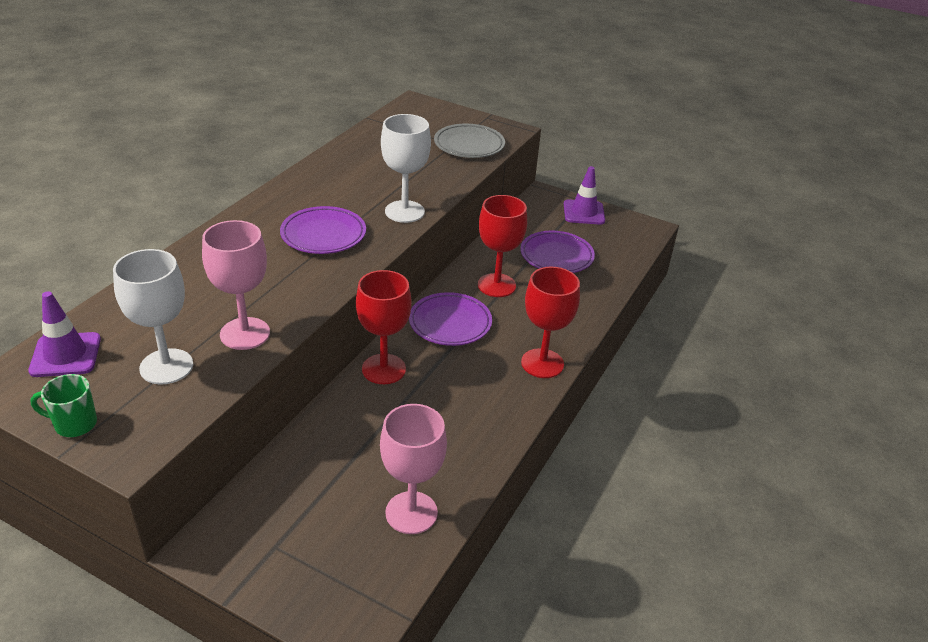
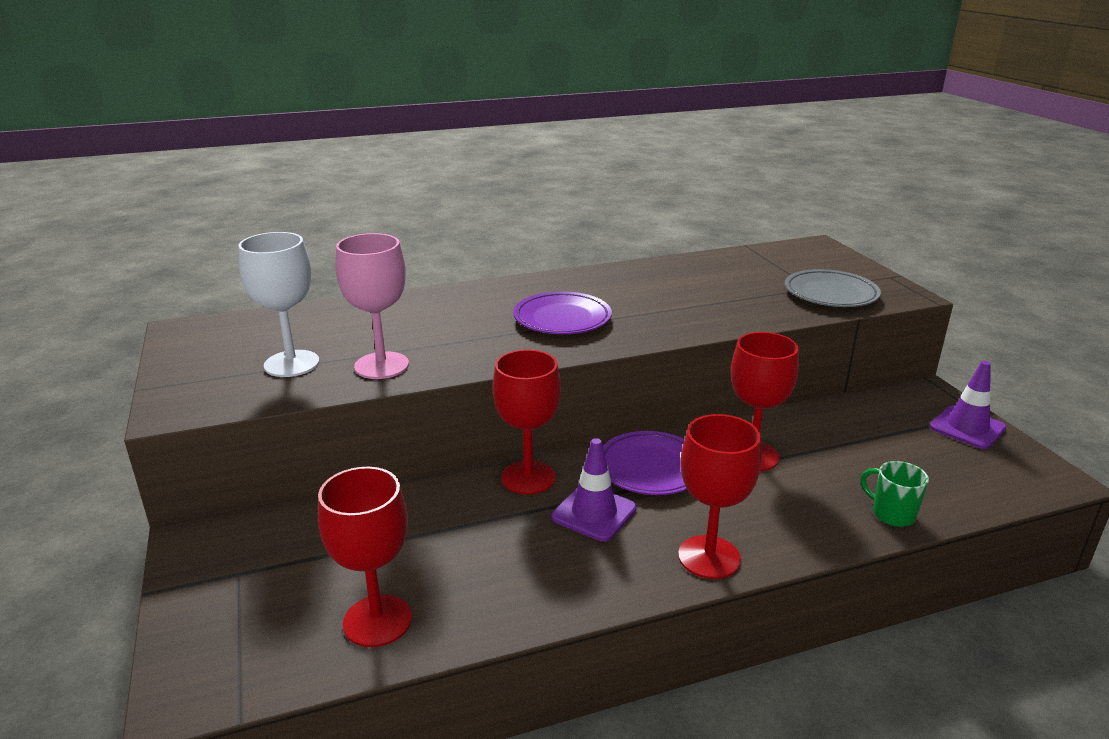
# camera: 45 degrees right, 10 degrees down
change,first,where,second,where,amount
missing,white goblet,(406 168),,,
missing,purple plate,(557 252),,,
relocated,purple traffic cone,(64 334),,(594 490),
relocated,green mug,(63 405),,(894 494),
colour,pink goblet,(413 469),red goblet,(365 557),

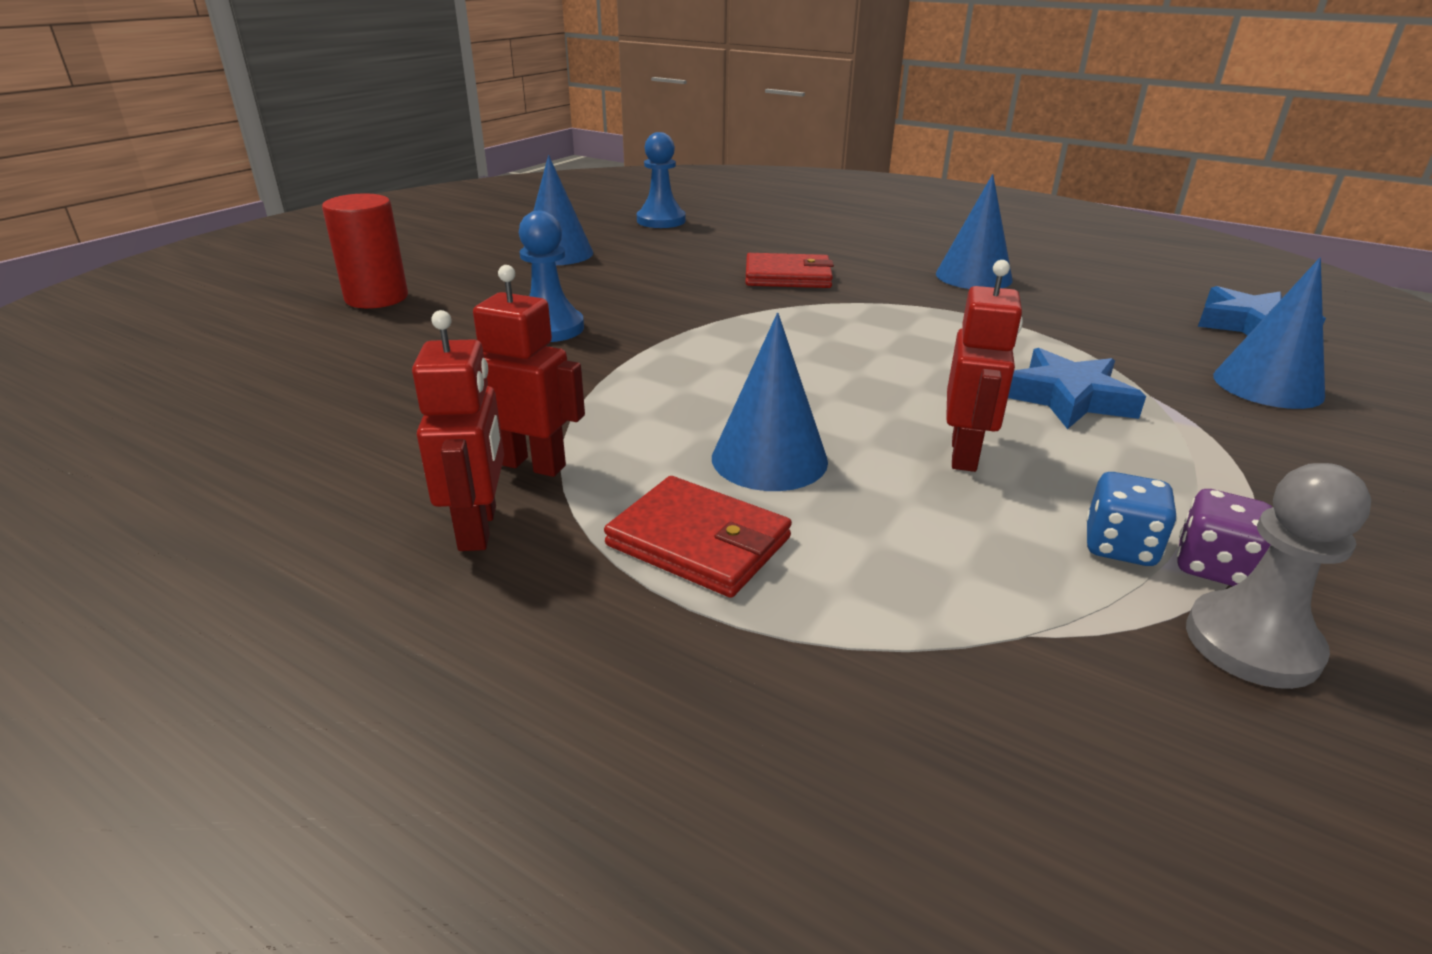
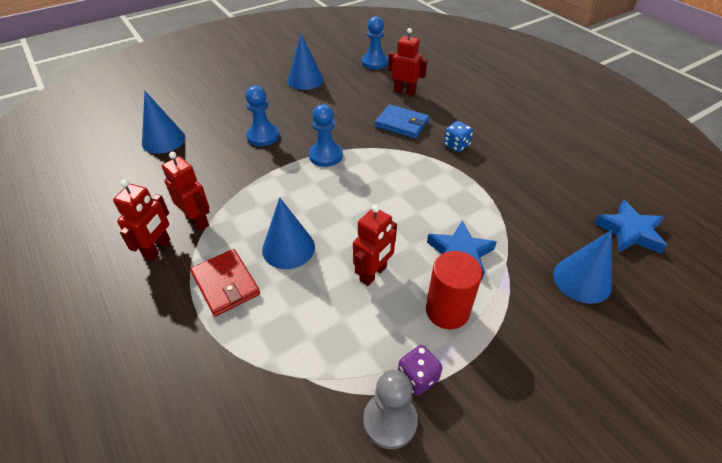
# camera: 25 degrees right, 15 degrees up
change,first,where,second,where,amount
appeared,,,blue pawn,(326 135),
appeared,,,red robot,(407 62),
relocated,red cylinder,(365 250),,(454 290),
relocated,blue cone,(974 231),,(163 122),
relocated,blue dice,(1131 519),,(458 136),
colour,red wallet,(789 270),blue wallet,(402 121),

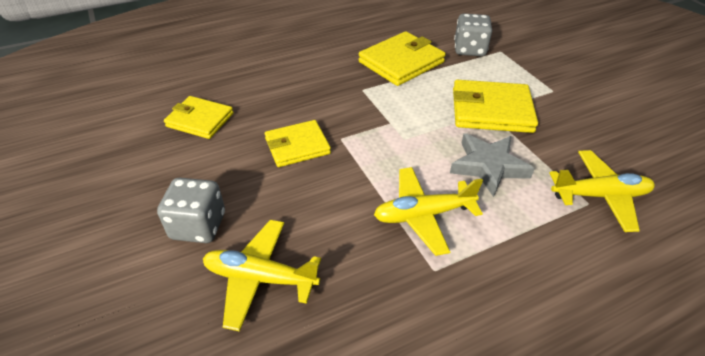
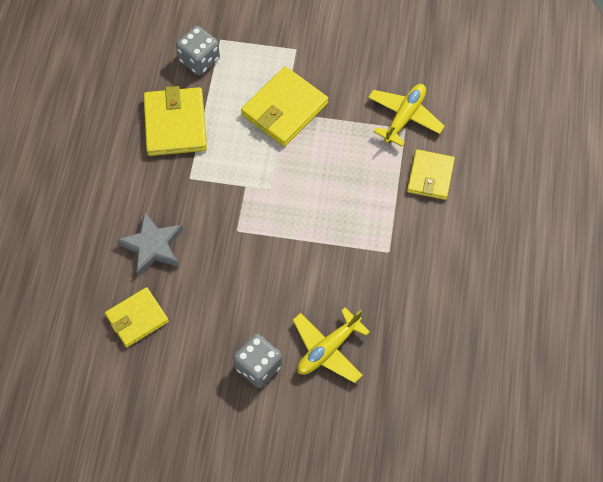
# camera: 55 degrees left, 20 degrees up
change,first,where,second,where,amount
missing,yellow plane,(428 211),,,
relocated,yellow wallet,(298 143),,(431 174),
relocated,grey star,(492 165),,(149 243),

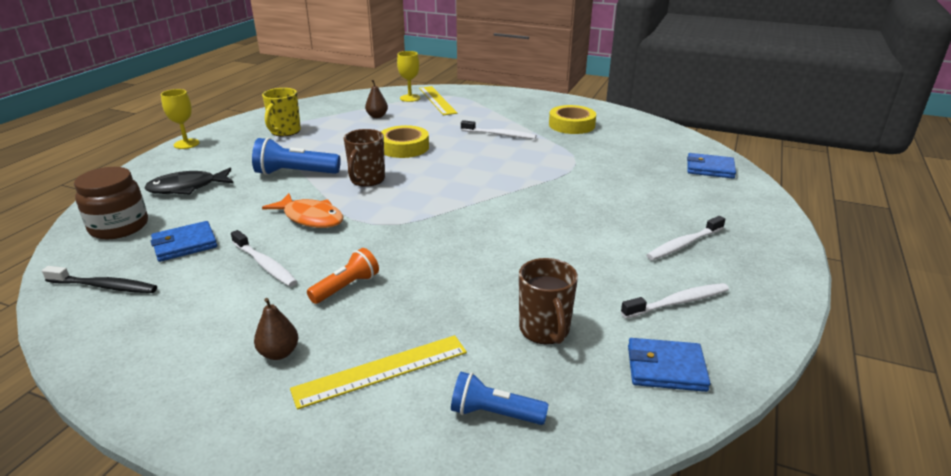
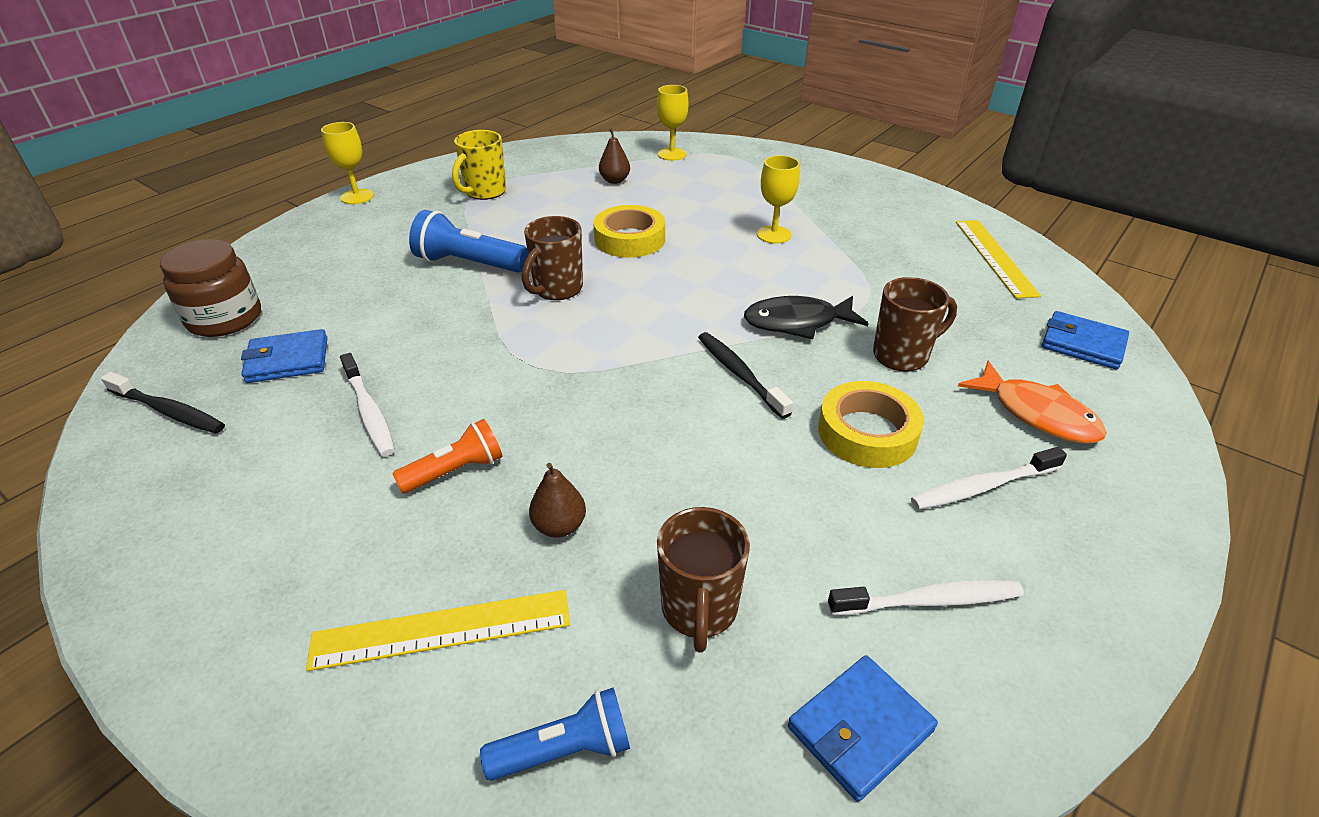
# camera: 15 degrees right, 10 degrees up
change,first,where,second,where,amount
appeared,,,black toothbrush,(745 375),
appeared,,,brown mug,(915 324),
relocated,black fish,(189 181),,(806 317),
relocated,brown pear,(276 329),,(557 500),
relocated,orange fish,(302 210),,(1032 402),
relocated,yellow ruler,(438 100),,(998 259),
relocated,yellow tape,(572 119),,(871 424),
exchanged,white toothbrush,(498 129),yellow goblet,(778 199),
spun,blue flashlight,(500 398),,(555 734),135 degrees clockwise
spun,blue wallet,(669 365),,(863 728),60 degrees counterclockwise

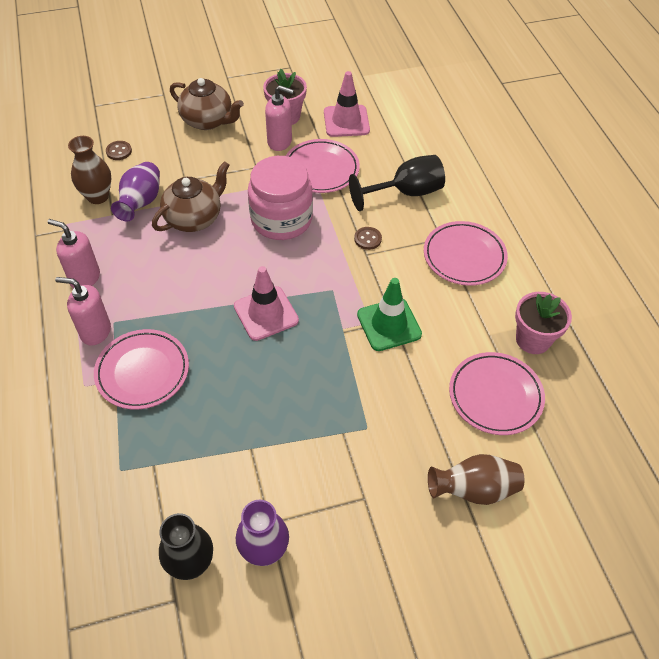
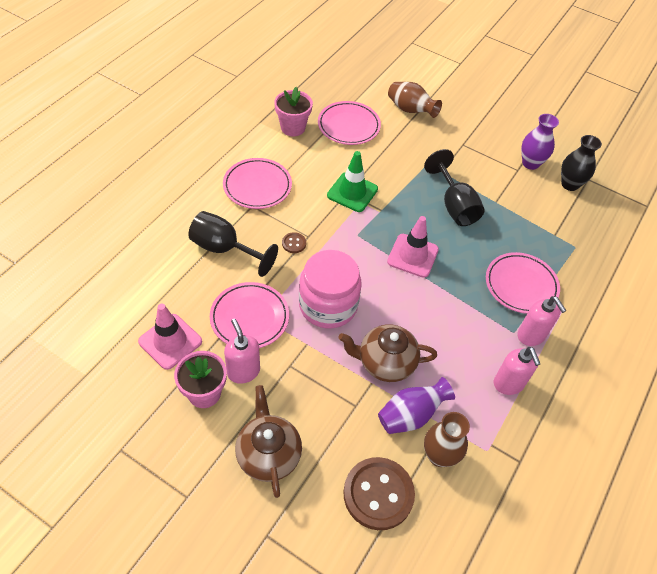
# camera: 135 degrees left, 0 degrees up
change,first,where,second,where,amount
appeared,,,black goblet,(454 187),
size,brown button,(119 150),,(379 493),x2.30

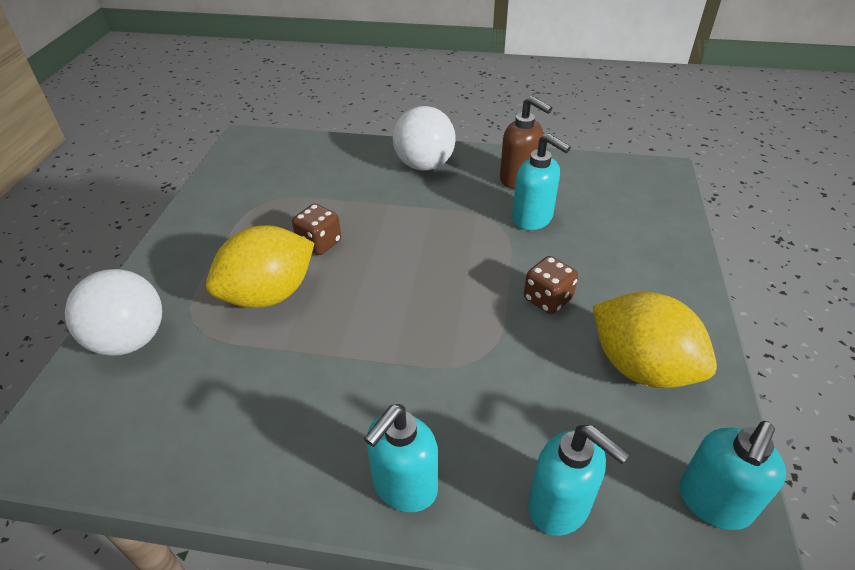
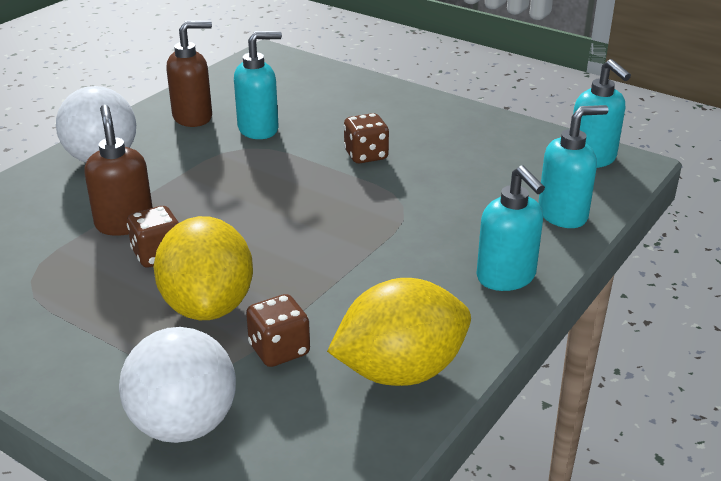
# camera: 65 degrees left, 10 degrees down
change,first,where,second,where,amount
appeared,,,brown soap dispenser,(118 170),
appeared,,,brown dice,(278 330),
relocated,yellow lemon,(655 340),,(399 332),

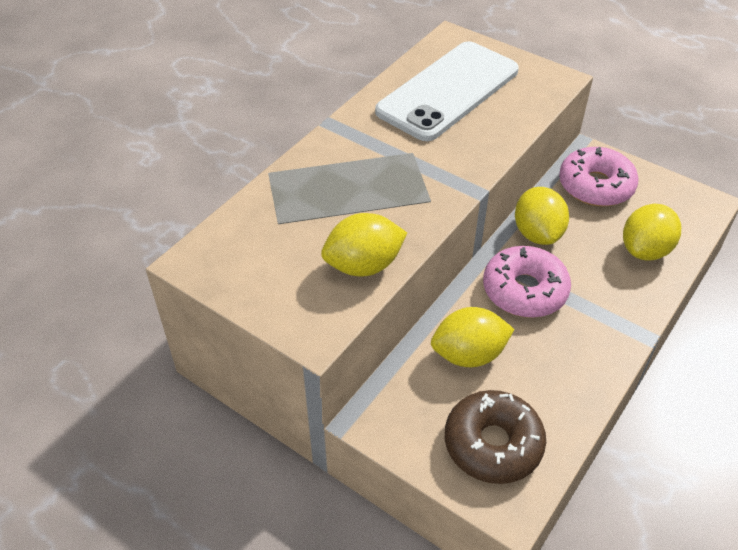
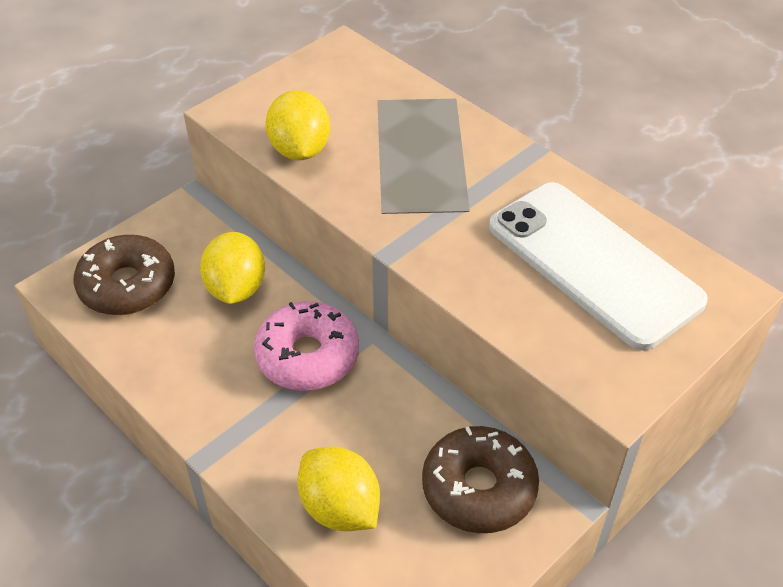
# camera: 100 degrees right, 0 degrees up
change,first,where,second,where,amount
missing,yellow lemon,(542 216),,,
colour,pink donut,(598 176),brown donut,(480 479),

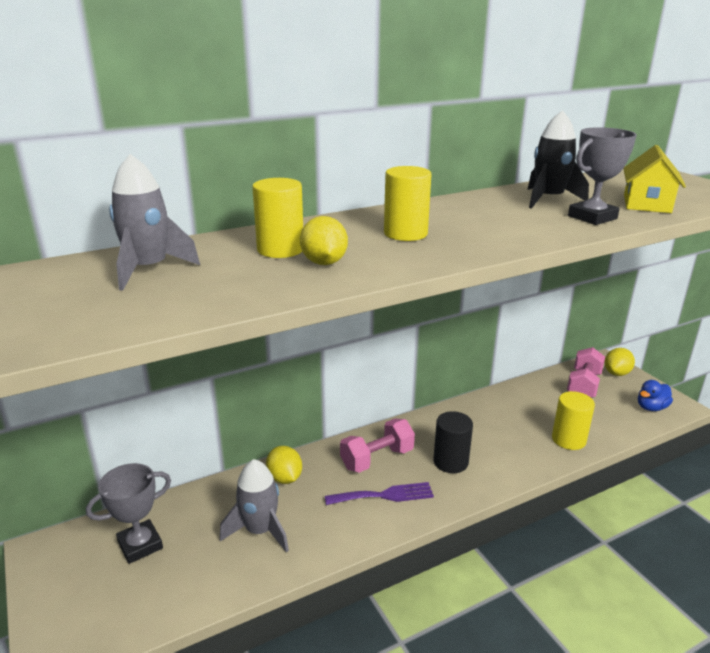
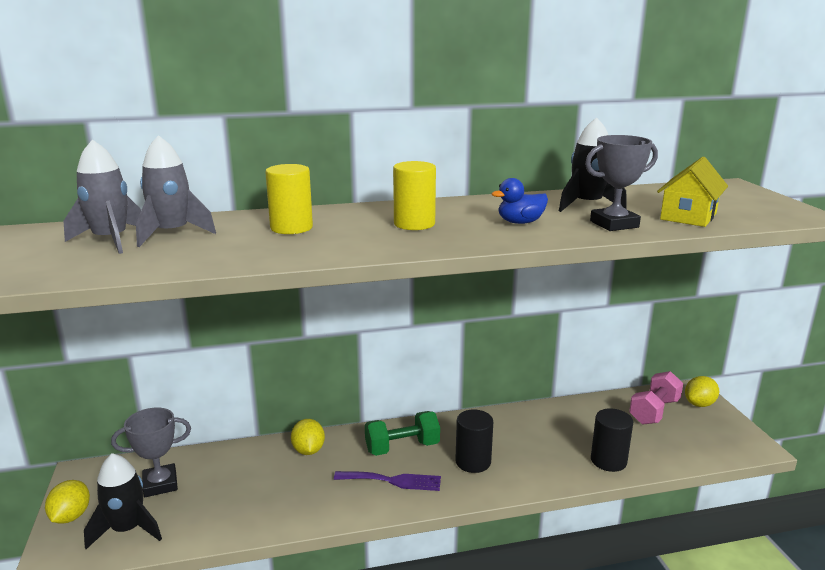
# camera: 15 degrees right, 5 degrees down
change,first,where,second,where,amount
appeared,,,black rocket,(123 501),
relocated,grey rocket,(254 506),,(102 196),
relocated,yellow lemon,(324 240),,(67 502),
relocated,blue duck,(655 395),,(519 201),
colour,pink dumbbell,(377 446),green dumbbell,(402 433),
colour,yellow cylinder,(573 420),black cylinder,(612 440),

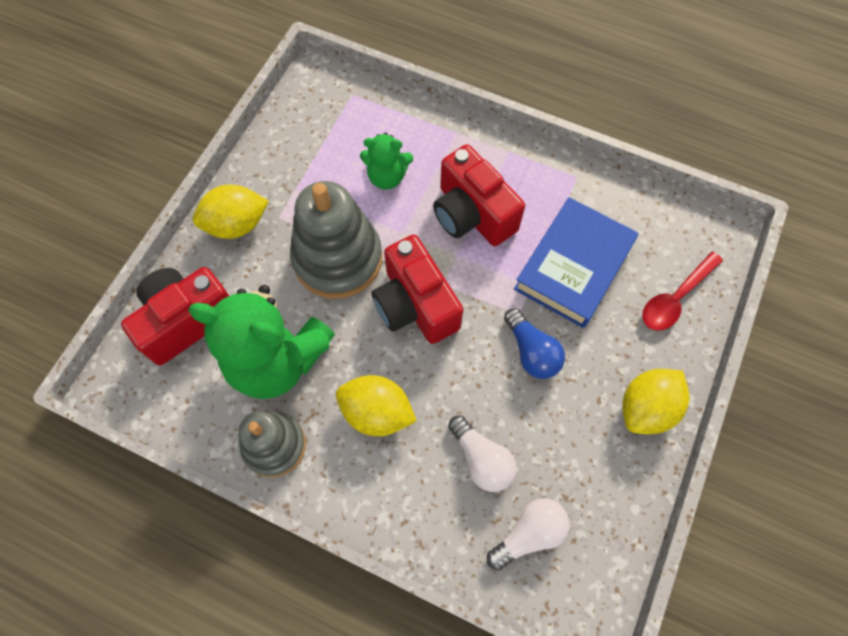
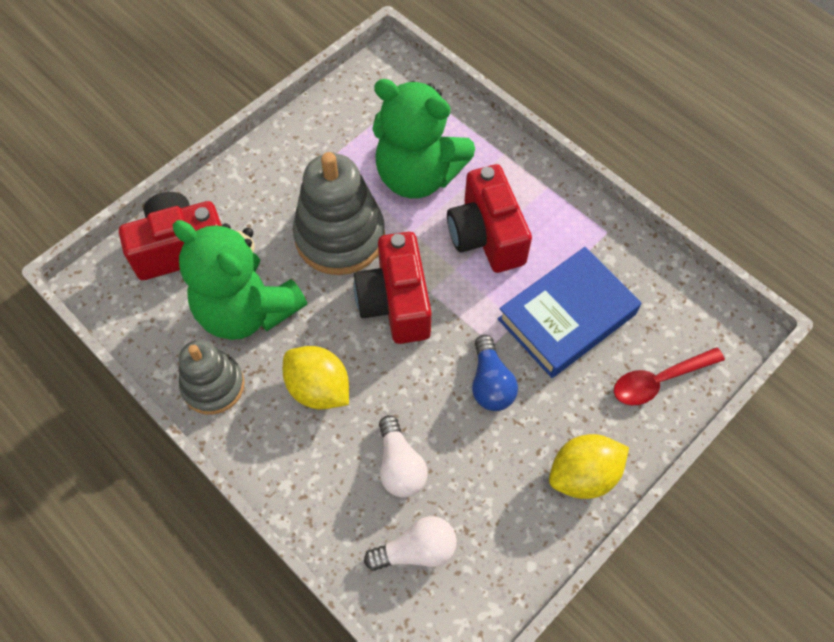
# camera: 20 degrees right, 5 degrees down
change,first,where,second,where,amount
missing,yellow lemon,(231 212),,,
size,green teddy bear,(386 161),,(423 138),x1.96

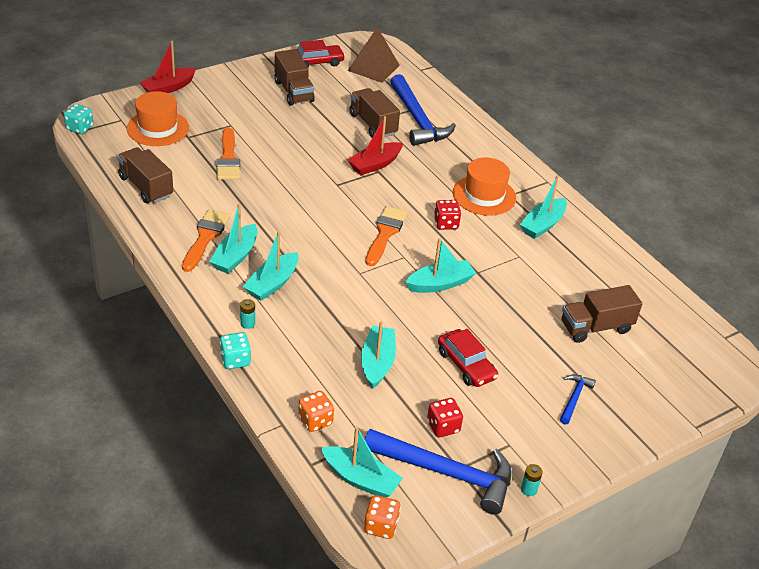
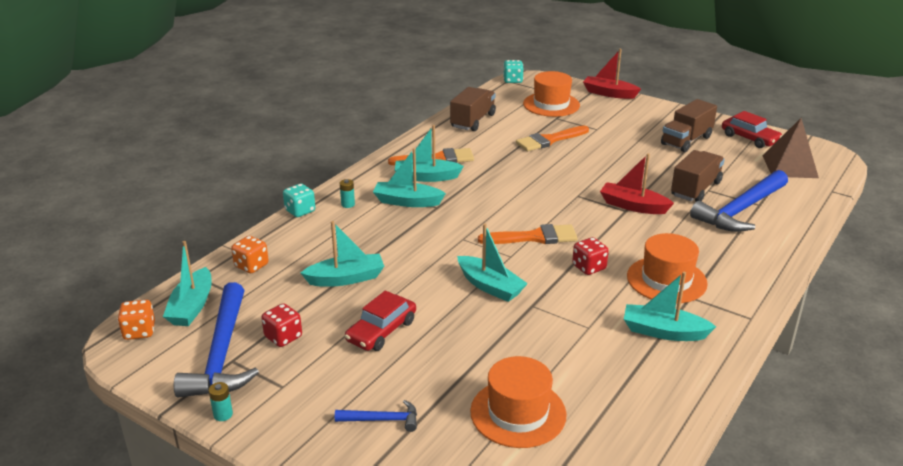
# camera: 70 degrees right, 10 degrees down
change,first,where,second,where,amount
exchanged,brown truck,(602 314),orange hat,(518 402),

